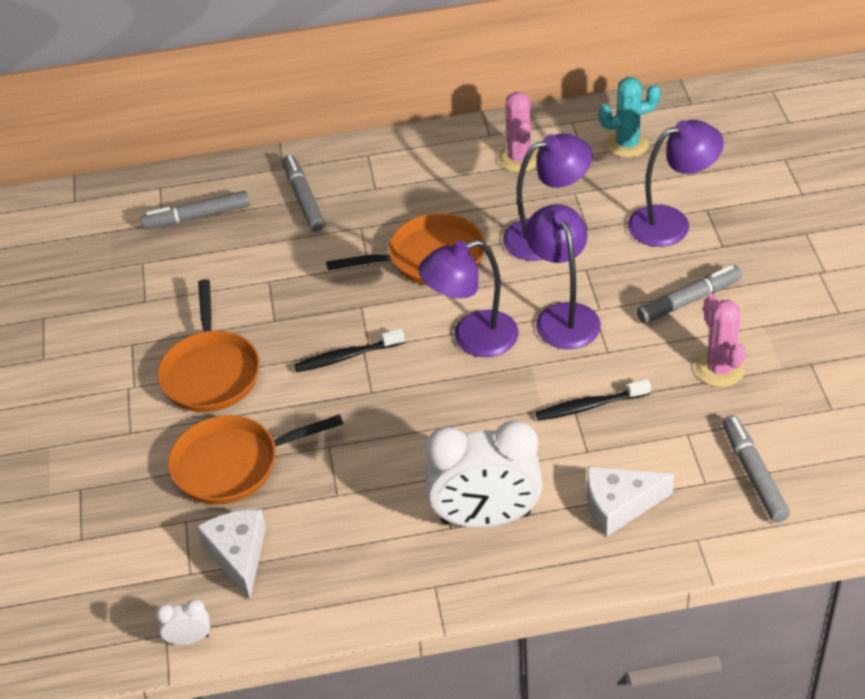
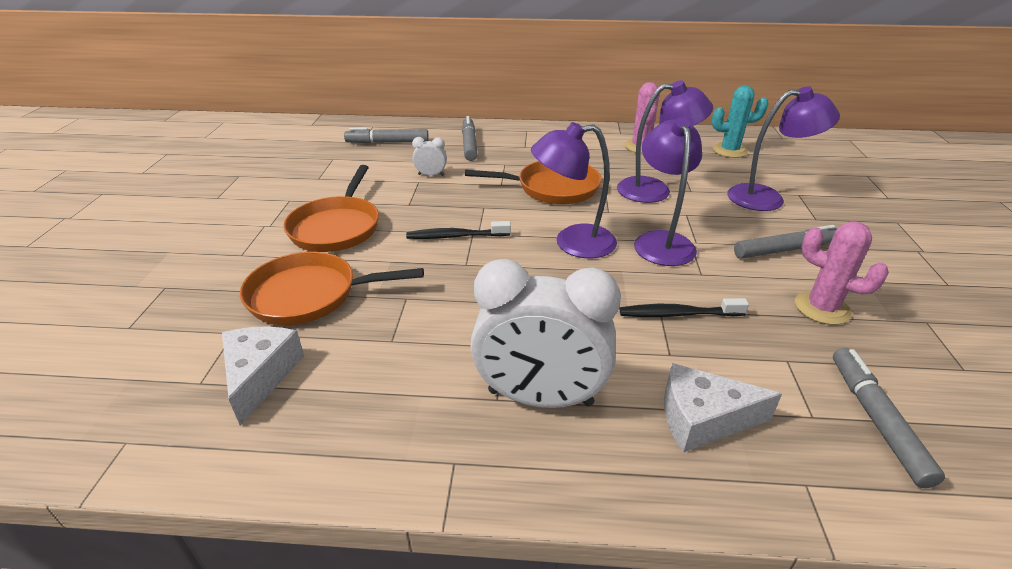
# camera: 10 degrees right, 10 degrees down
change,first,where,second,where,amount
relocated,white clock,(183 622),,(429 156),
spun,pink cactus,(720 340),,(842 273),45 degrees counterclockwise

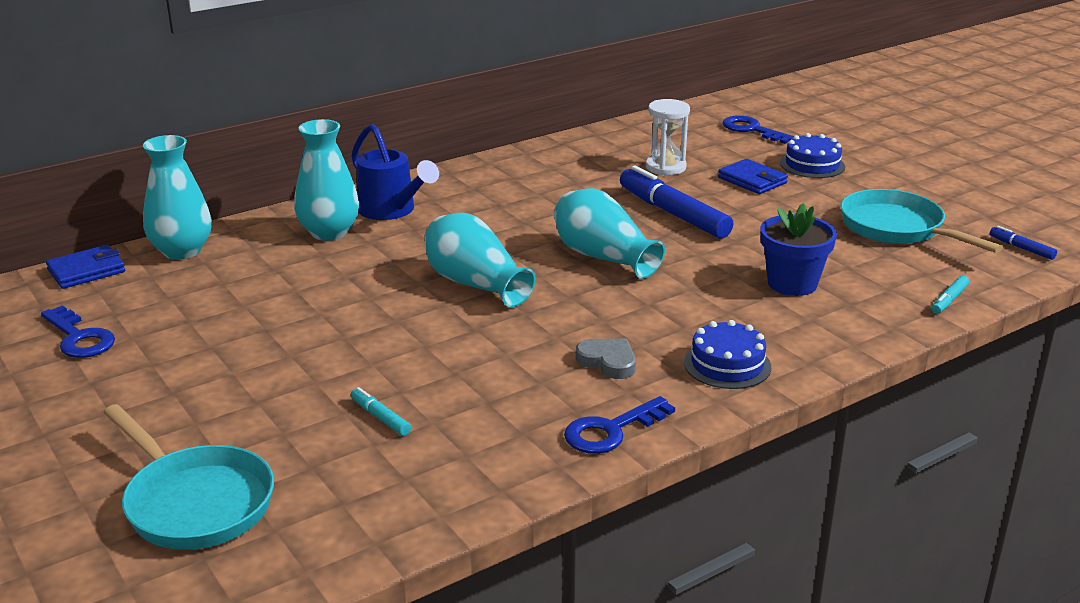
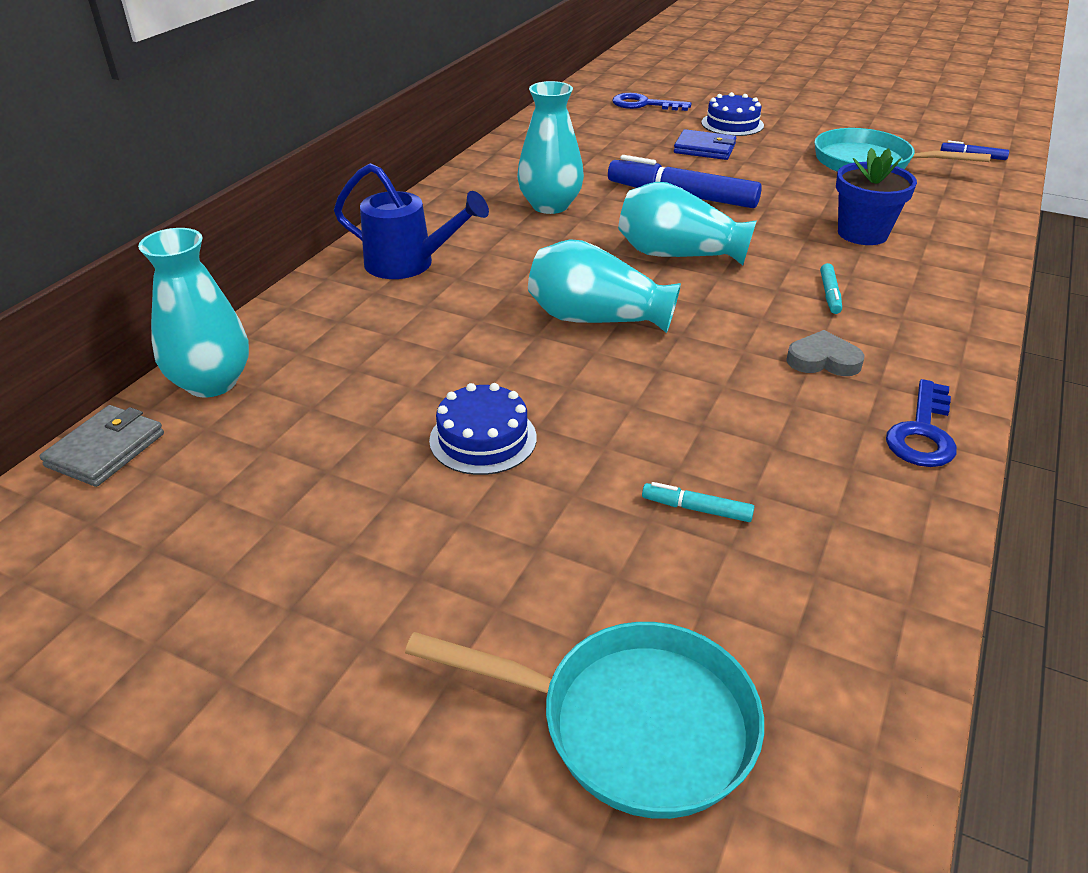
# camera: 30 degrees left, 10 degrees up
change,first,where,second,where,amount
missing,blue key,(78 331),,,
missing,white hourglass,(668 137),,,
relocated,turquoise vase,(326 180),,(550 147),
relocated,blue cake,(727 354),,(483 429),
relocated,turquoise marker,(950 295),,(831 288),
colour,blue wallet,(85 267),grey wallet,(101 446),

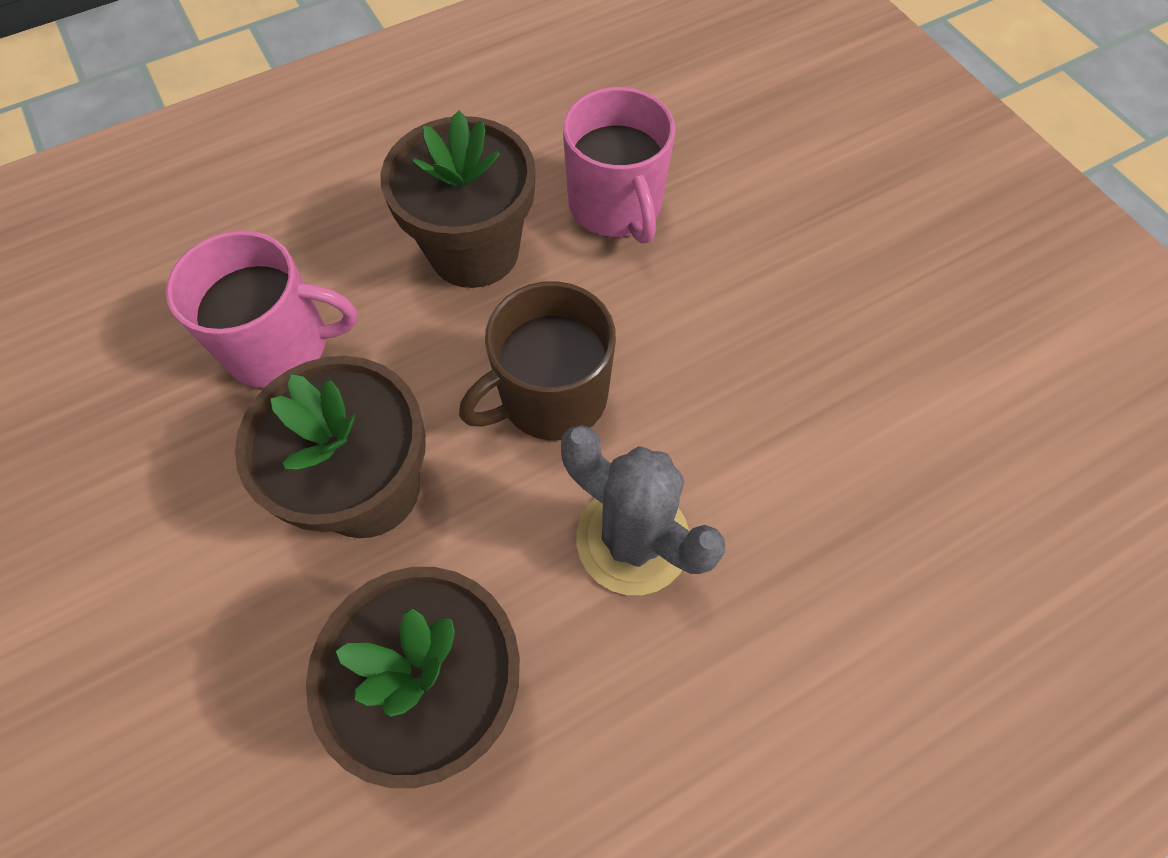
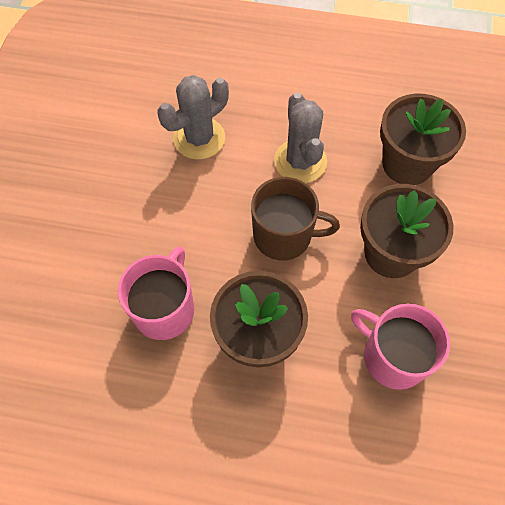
# camera: 140 degrees left, 0 degrees up
change,first,where,second,where,amount
appeared,,,grey cactus,(193 117),

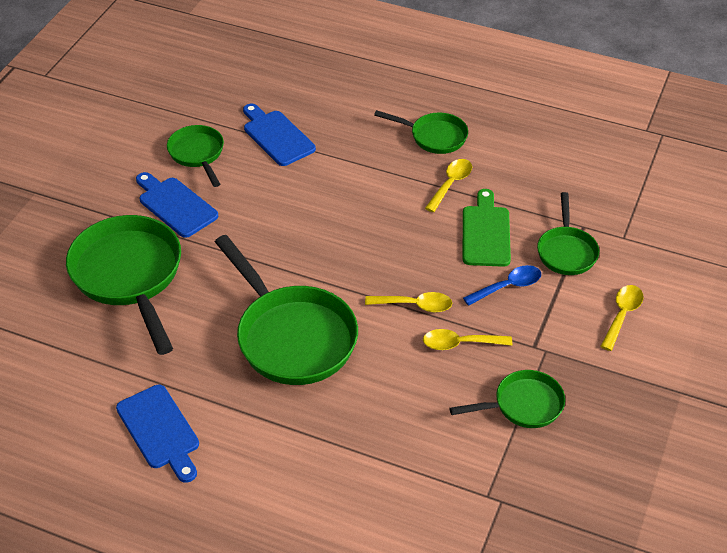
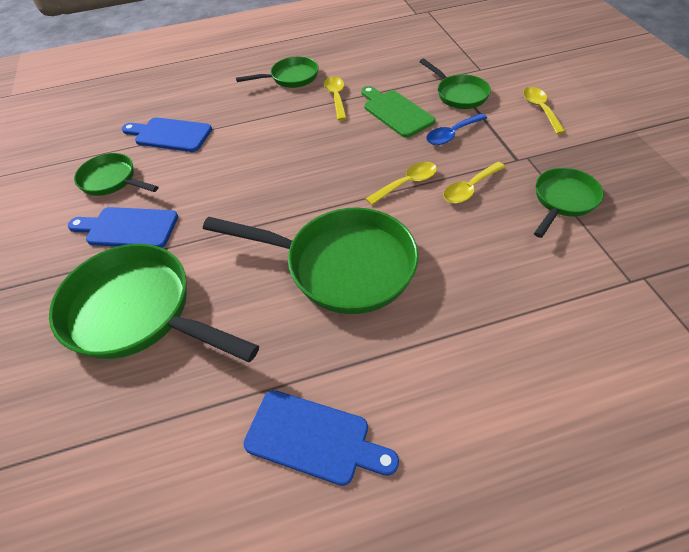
# camera: 35 degrees left, 5 degrees up
change,first,where,second,where,amount
spun,blue spoon,(502 285),,(456 129),150 degrees counterclockwise

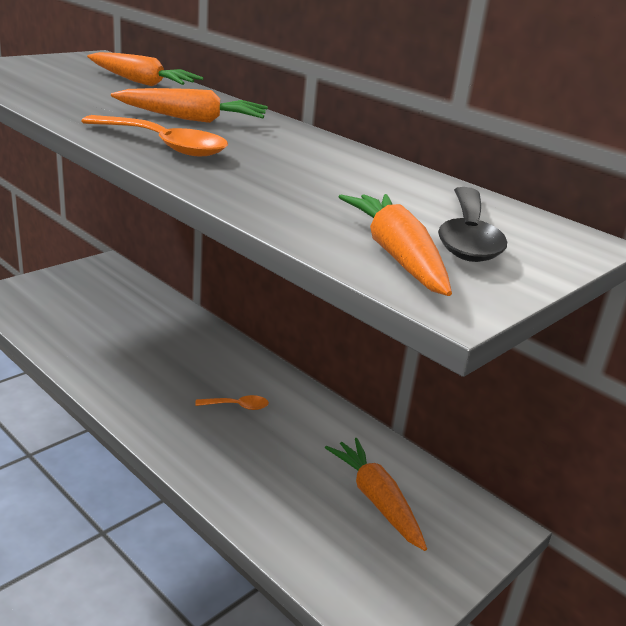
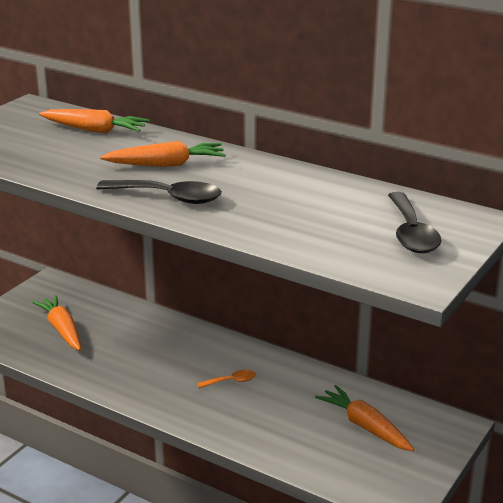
# camera: 10 degrees left, 0 degrees up
change,first,where,second,where,amount
relocated,orange carrot,(395 245),,(56 323),
colour,orange spoon,(154 135),black spoon,(159 192),

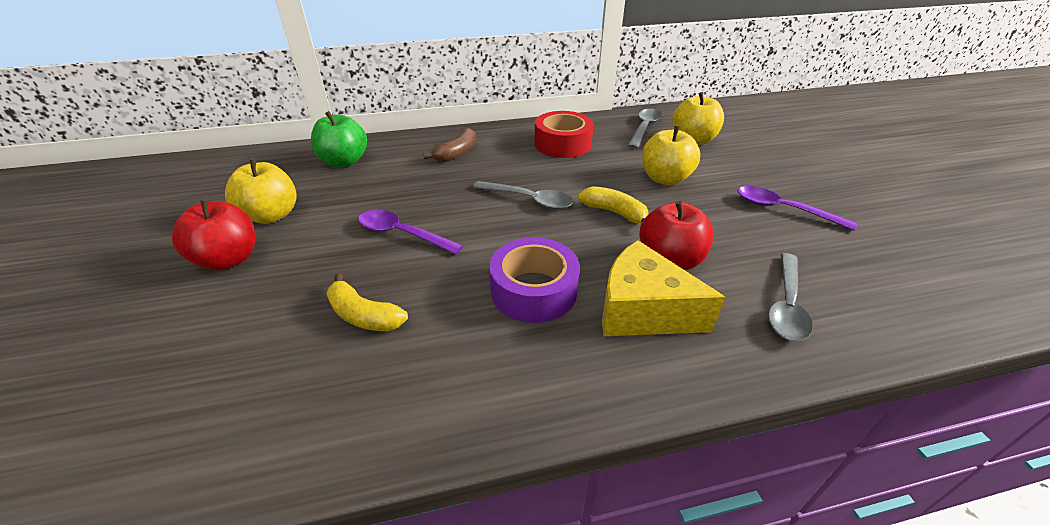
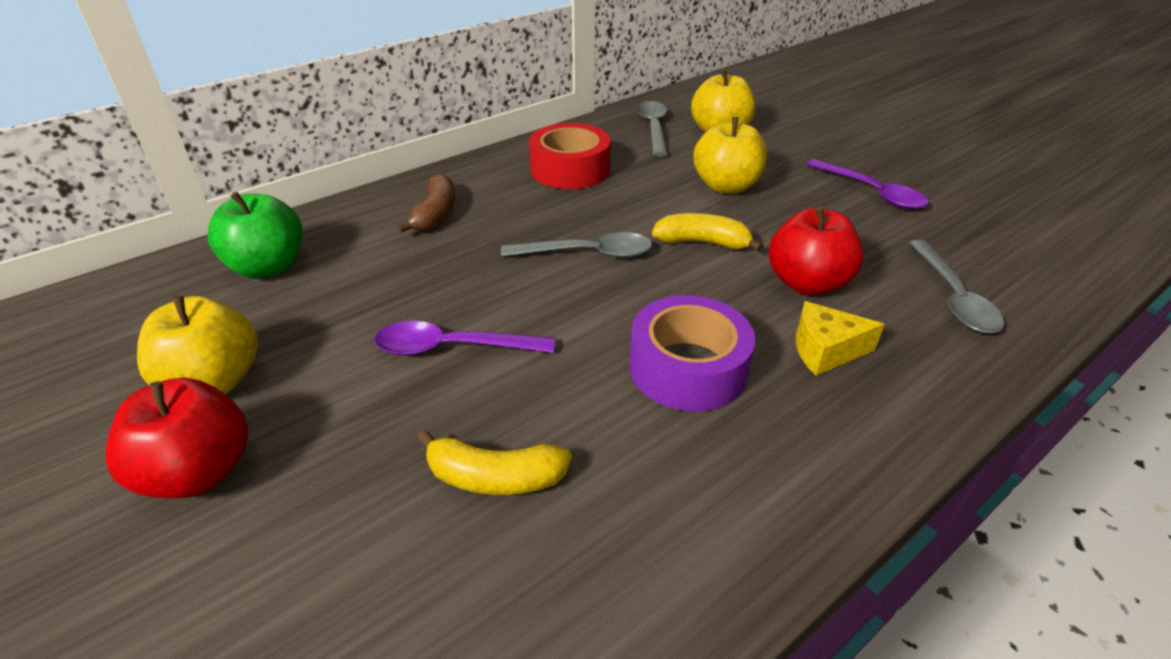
# camera: 25 degrees left, 0 degrees up
change,first,where,second,where,amount
spun,purple spoon,(797 208),,(868 184),135 degrees counterclockwise
size,yellow cheese,(664 288),,(840 338),x0.58

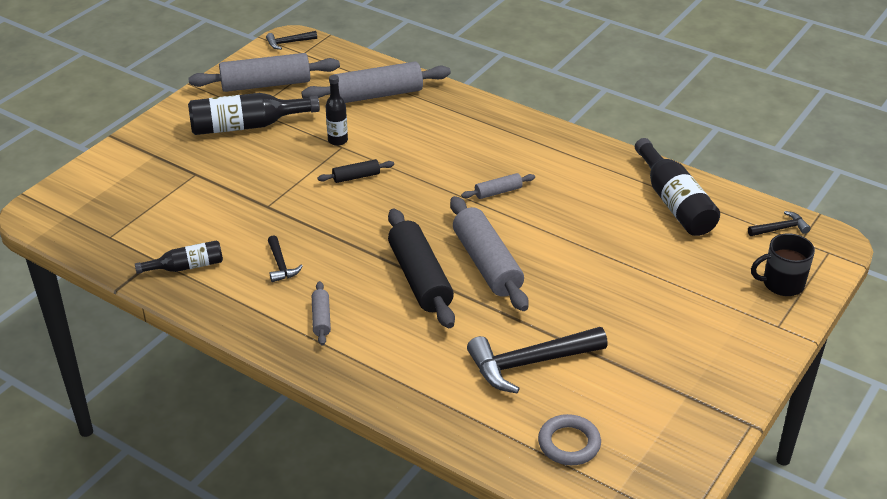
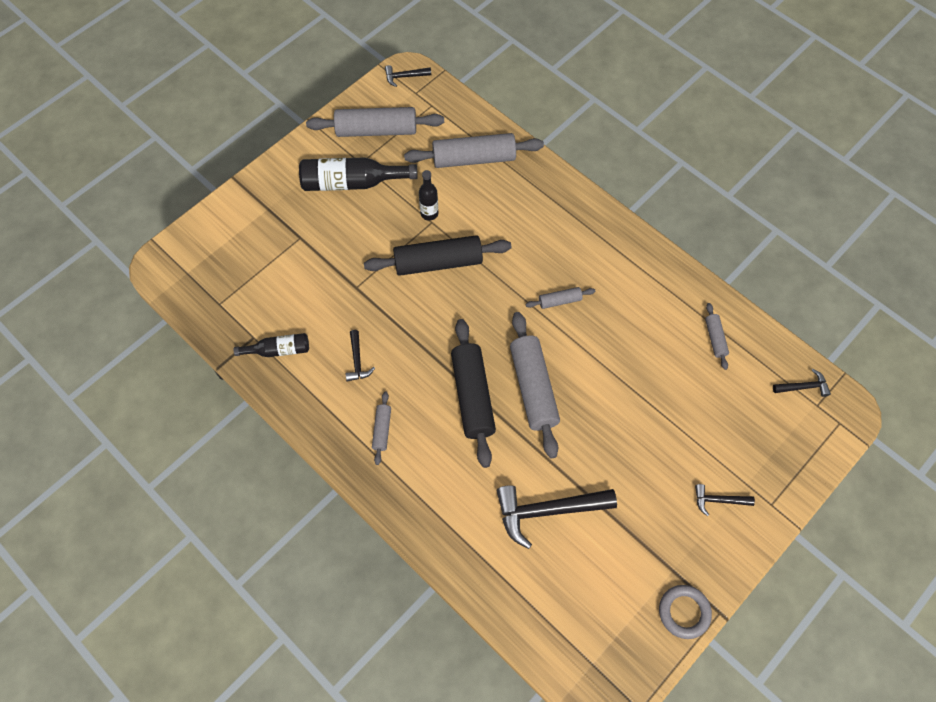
# camera: 10 degrees right, 25 degrees up
change,first,where,second,where,amount
missing,black mug,(783 264),,,
appeared,,,black hammer,(725 500),
relocated,grey ring,(569 439),,(685 612),
exchanged,black bottle,(677 187),grey rolling pin,(717 336),
size,black rolling pin,(355 171),,(438 255),x2.09

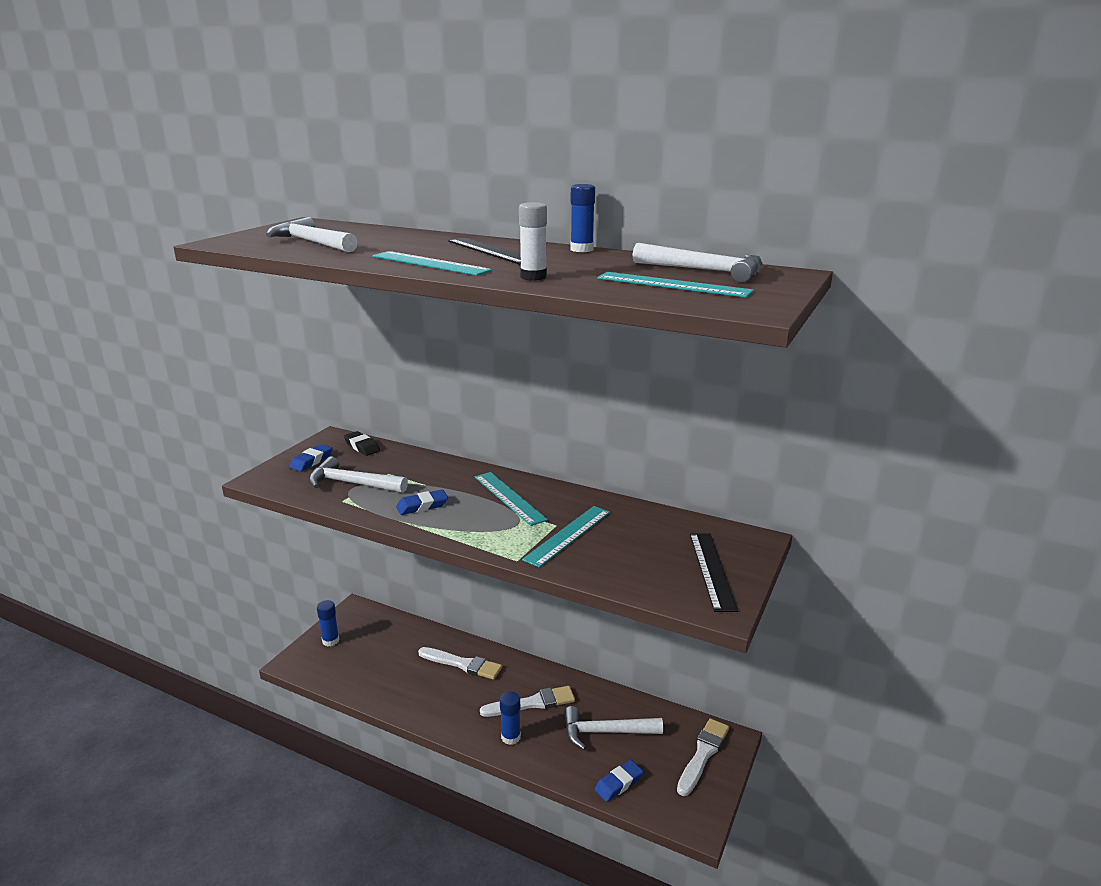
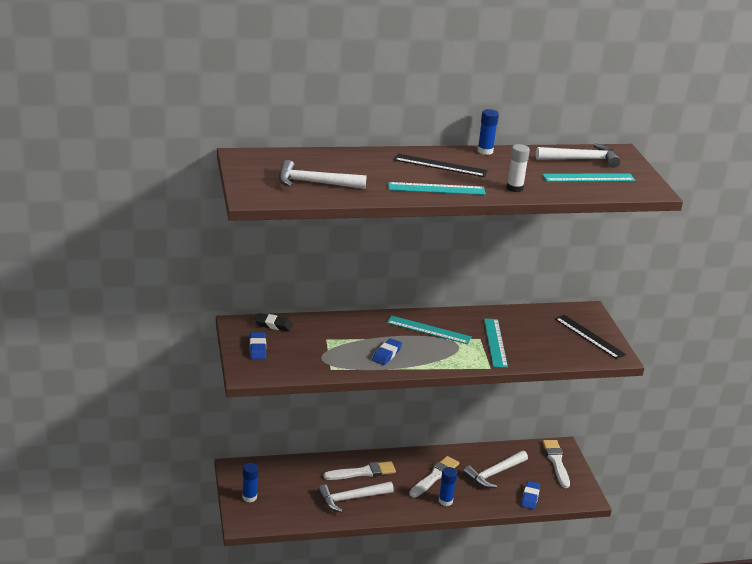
# camera: 40 degrees left, 5 degrees up
change,first,where,second,where,amount
relocated,white hammer,(358 474),,(356 497),

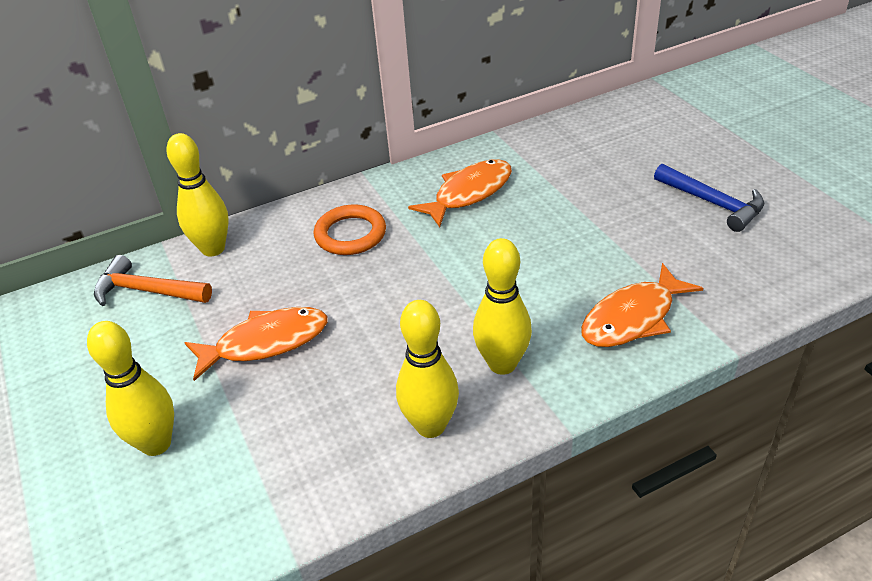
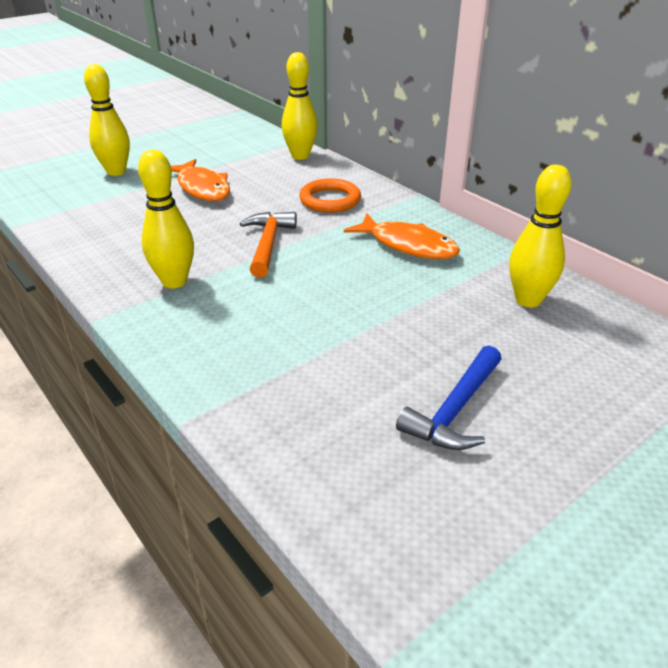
# camera: 75 degrees right, 5 degrees down
change,first,where,second,where,amount
missing,orange fish,(642 305),,,
relocated,orange hammer,(153 280),,(268 245),
relocated,yellow bowling pin,(427 369),,(540 236),

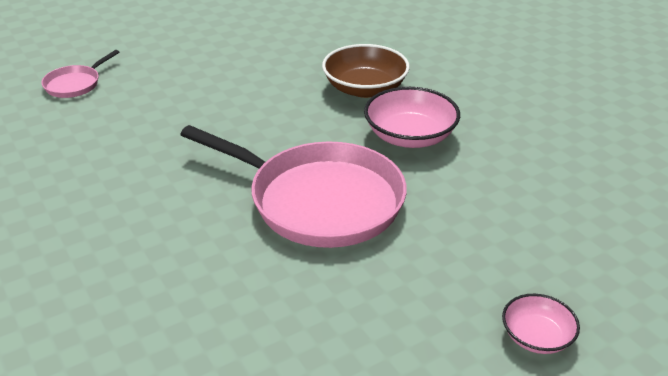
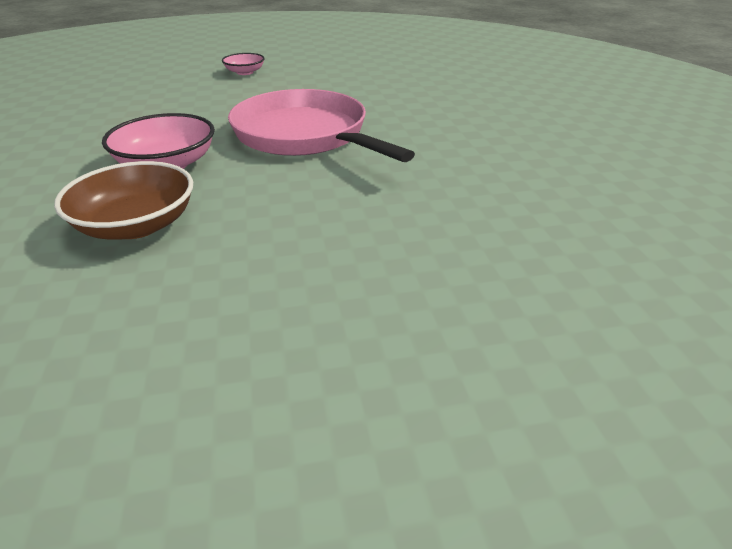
# camera: 160 degrees left, 0 degrees up
change,first,where,second,where,amount
missing,pink pan,(80 74),,,

